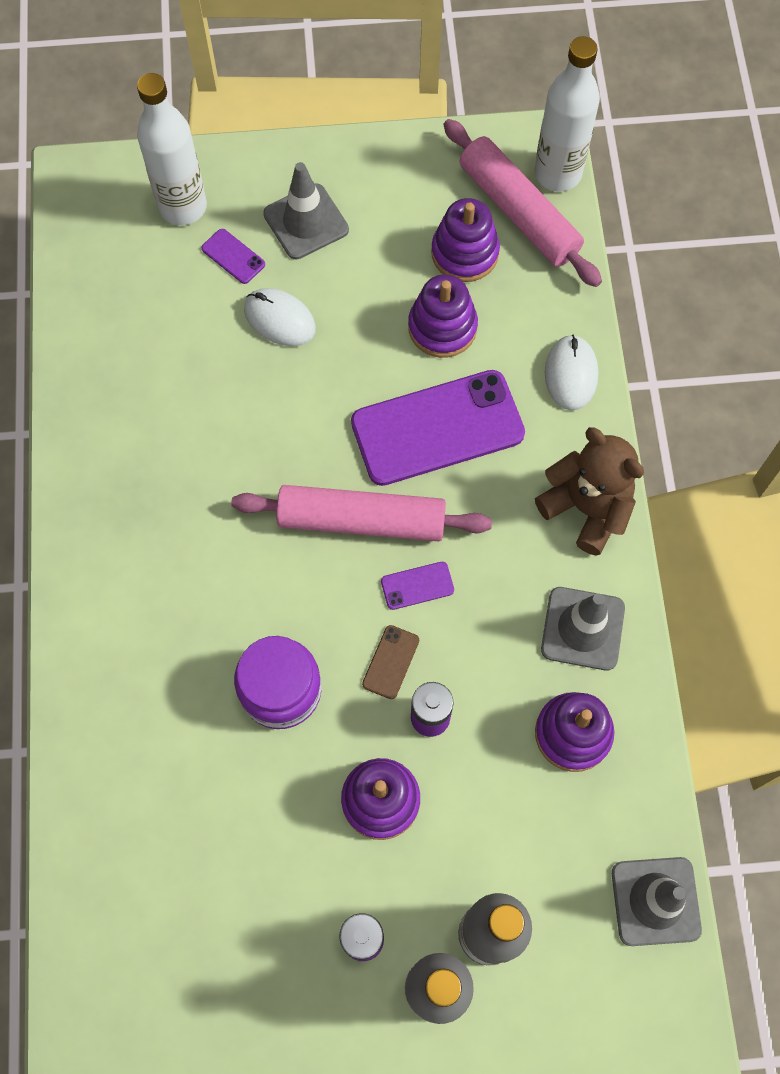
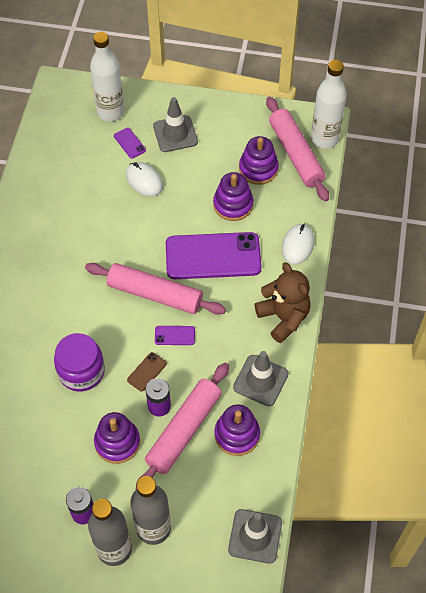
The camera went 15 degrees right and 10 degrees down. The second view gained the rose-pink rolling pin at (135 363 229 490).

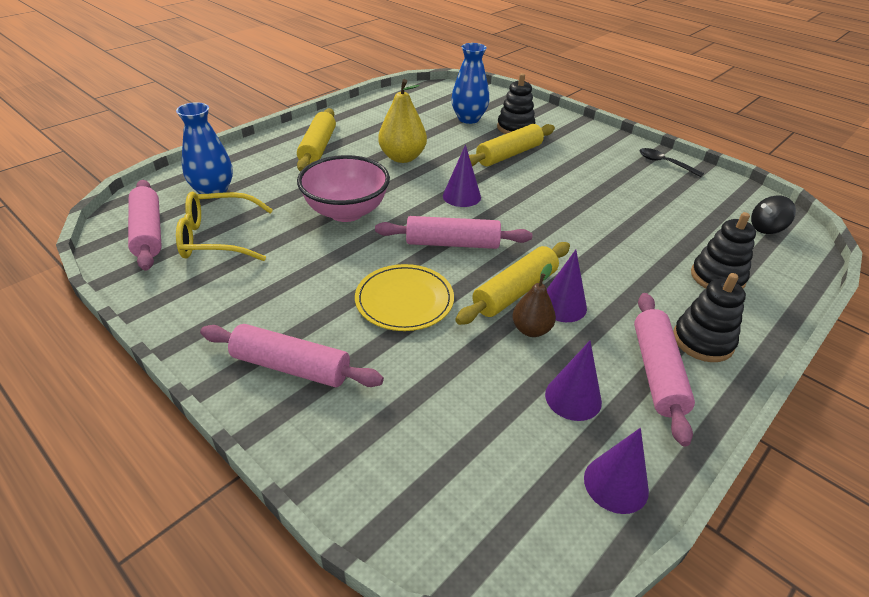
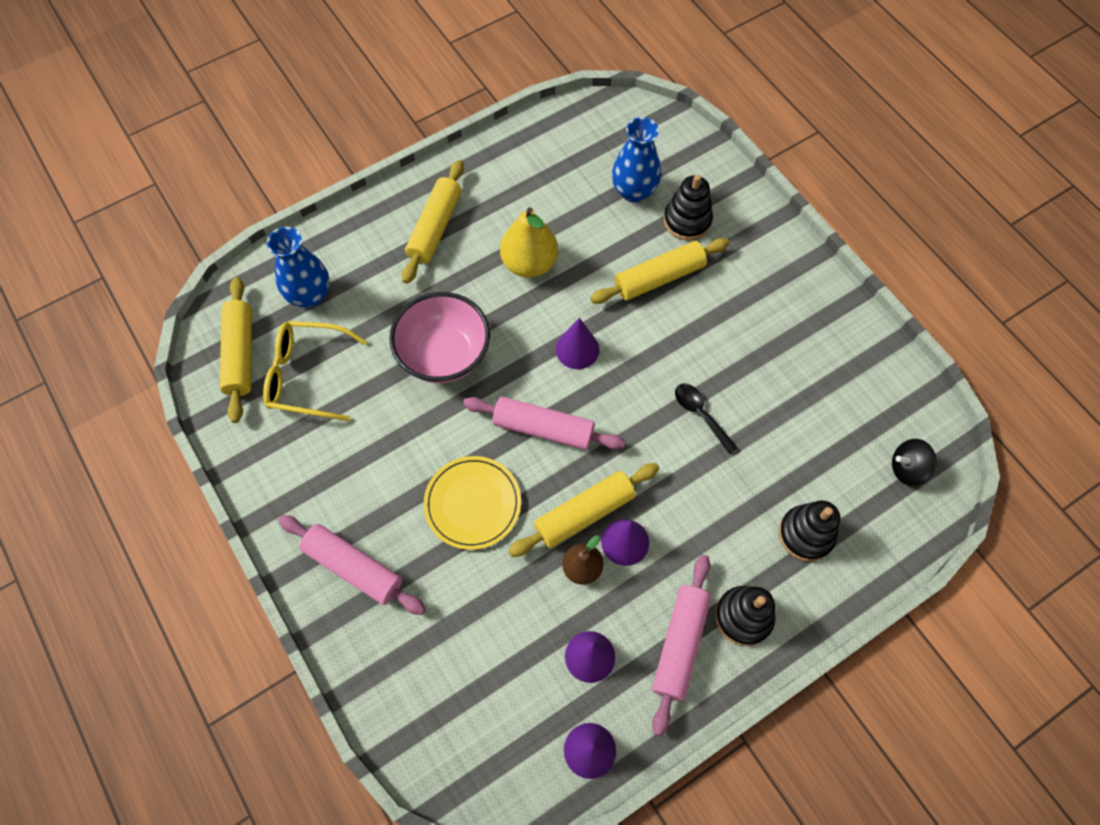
The camera went 15 degrees right and 25 degrees up. What was the rose-pink rolling pin at (128 180 162 270) turned into the golden rolling pin at (220 277 252 423). The jet-black teaspoon ended up elsewhere, having gone from (640 148 704 177) to (675 384 738 454).

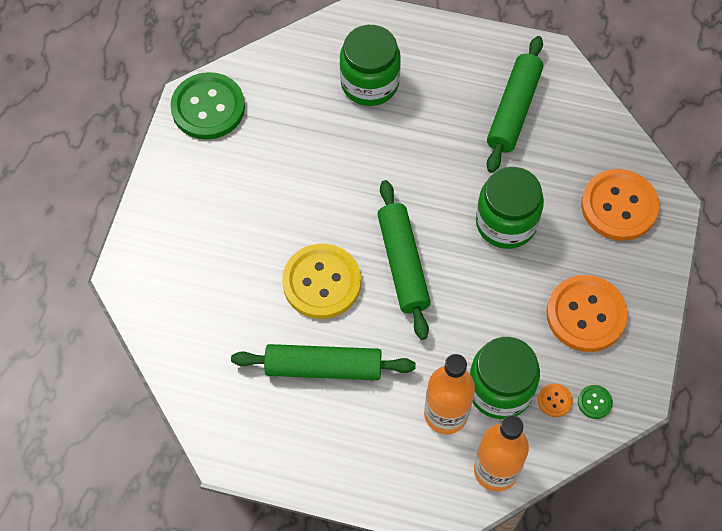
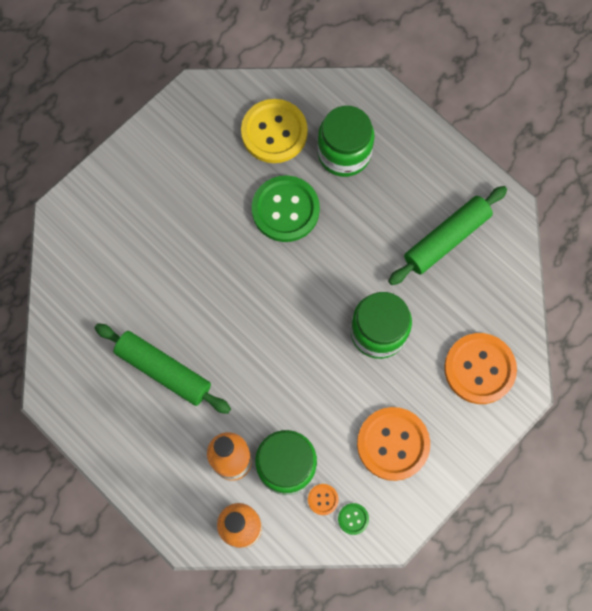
The camera went 30 degrees right and 10 degrees up. The golden button ended up elsewhere, having gone from (282 244 361 319) to (241 99 308 163). The green button ended up elsewhere, having gone from (170 72 245 140) to (252 175 320 242). The second view lost the green rolling pin at (377 180 431 340).

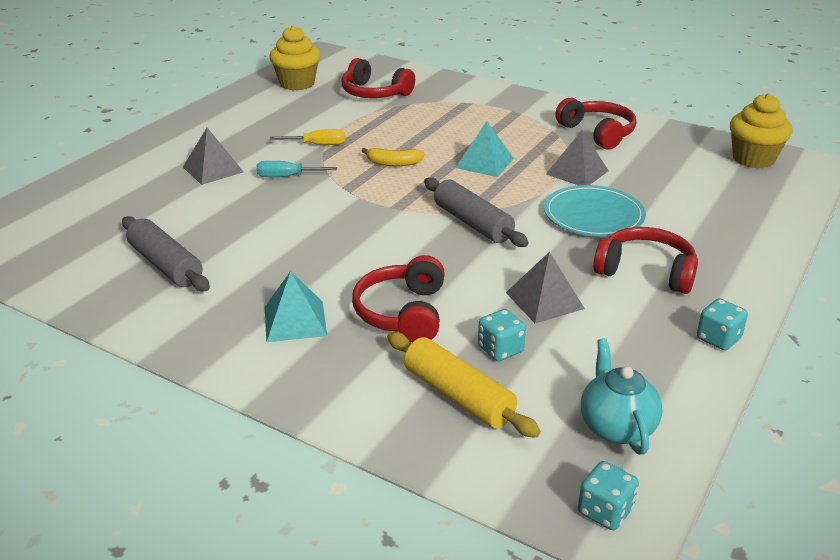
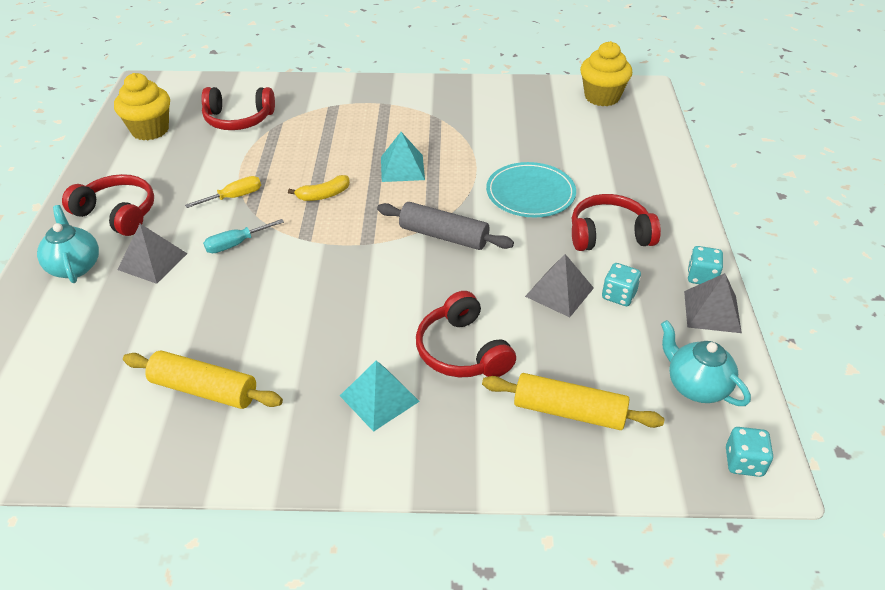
The camera went 30 degrees left and 10 degrees up. The second view gained the aqua tea pot at (37 205 99 283). The scarlet headphones ended up elsewhere, having gone from (555 98 636 150) to (62 174 154 236). What was the ash-grey rolling pin at (122 216 210 291) turned into the golden rolling pin at (123 350 283 409). The aqua dice ended up elsewhere, having gone from (478 309 526 361) to (602 263 641 306). The ash-grey pyramid ended up elsewhere, having gone from (546 130 609 185) to (684 273 742 333).

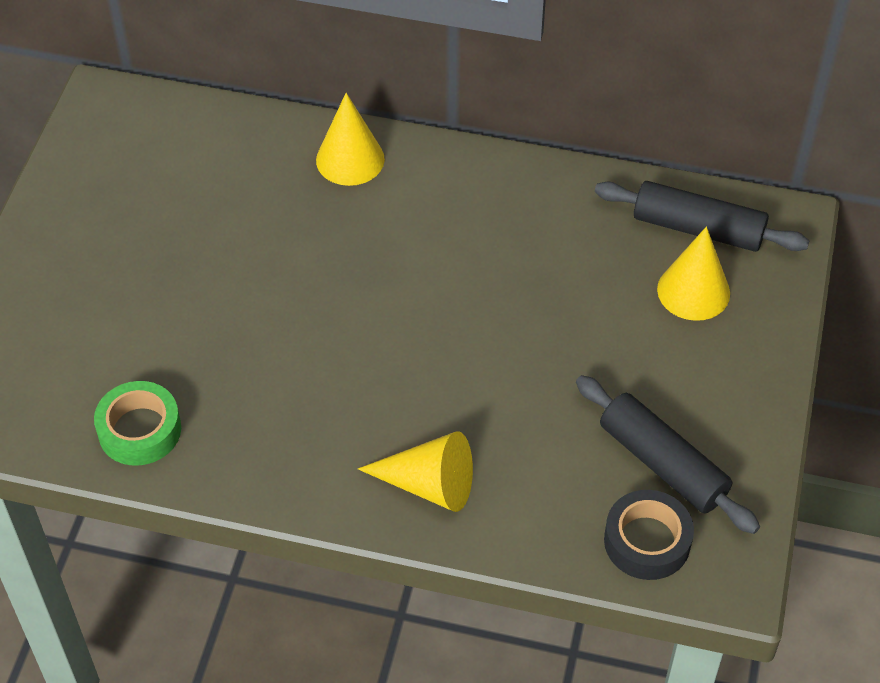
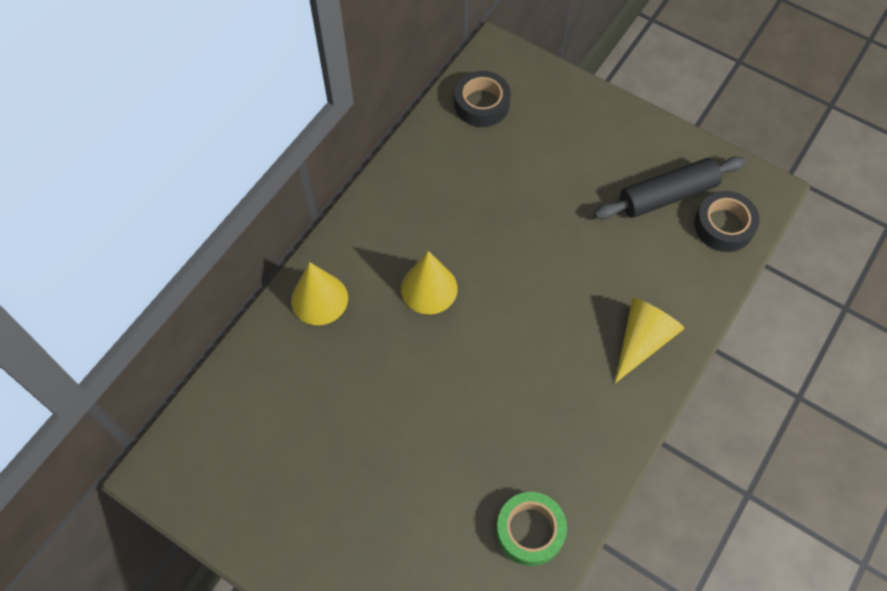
The camera went 70 degrees left and 10 degrees up. The golden solid cone ended up elsewhere, having gone from (657 227 730 321) to (401 251 458 315). Where the jet-black rolling pin stood at (595 181 809 252), the jet-black roll of tape came to stand at (454 71 511 127).

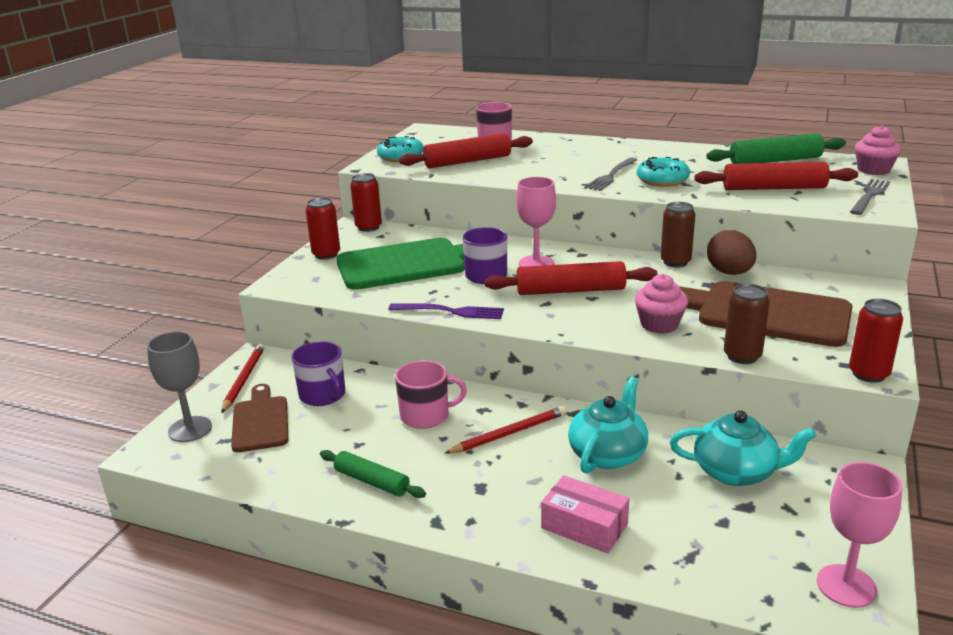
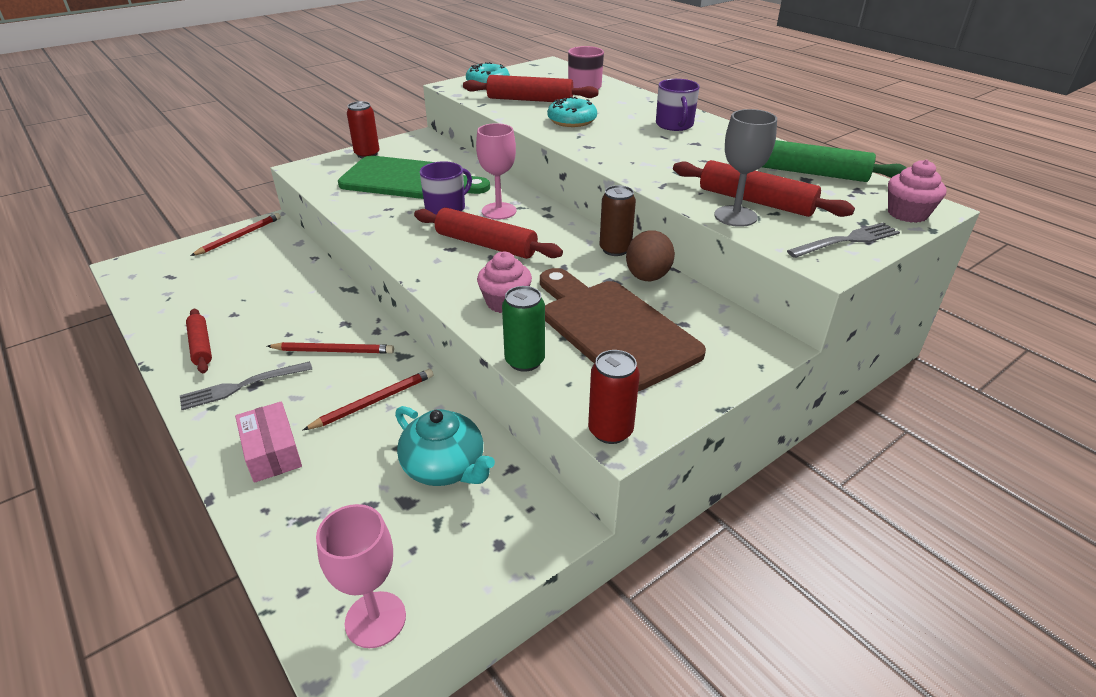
The camera went 30 degrees right and 10 degrees up. The ash-grey table fork ended up elsewhere, having gone from (585 157 637 191) to (180 361 312 410). What was the green rolling pin at (320 450 426 498) turned into the scarlet rolling pin at (186 308 212 374). Where the aqua tea pot stood at (568 377 648 474), the scarlet pencil came to stand at (303 369 434 430). What was the brown tin at (724 284 770 364) turned into the green tin at (502 286 545 372). The aqua donut ended up elsewhere, having gone from (637 157 690 187) to (547 97 597 127). The violet coffee mug ended up elsewhere, having gone from (291 341 345 406) to (656 79 700 131). The ash-grey chalice ended up elsewhere, having gone from (147 331 212 442) to (714 109 777 227). The second view lost the brown chopping board at (231 384 288 452). The second view lost the scarlet tin at (350 173 382 232). The second view lost the violet table fork at (388 303 504 319). The second view lost the rose-pink coffee mug at (395 360 467 429).

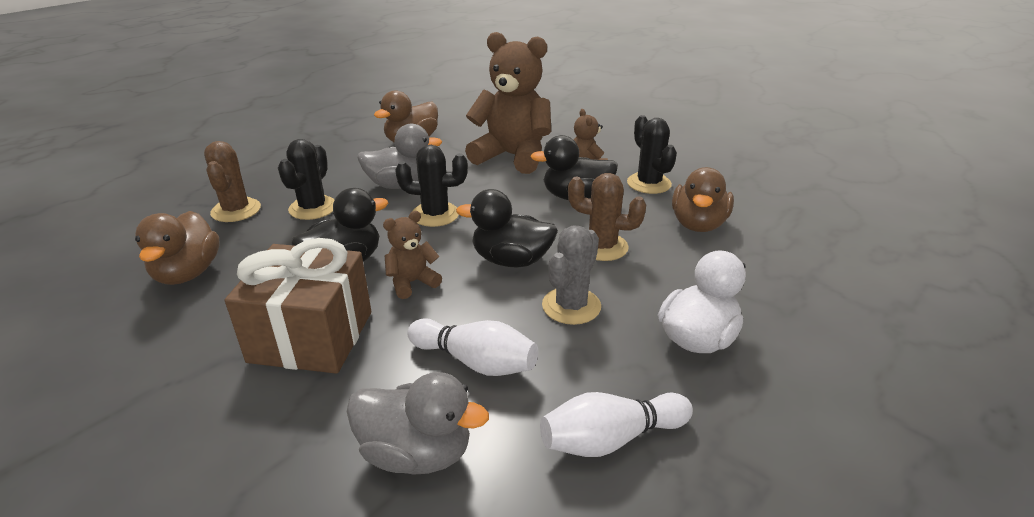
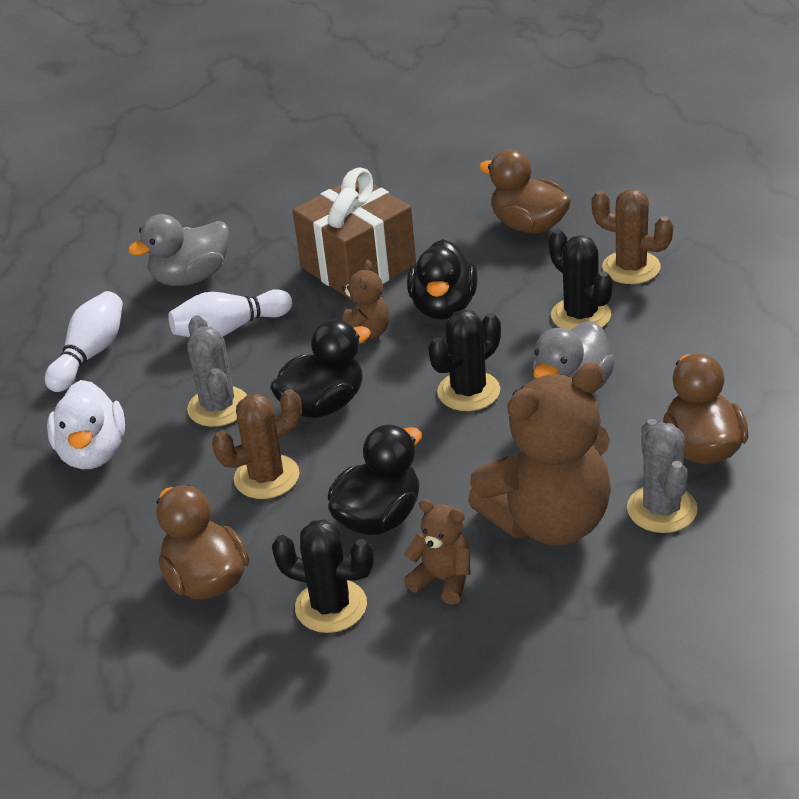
The camera went 135 degrees right and 5 degrees up. The second view gained the ash-grey cactus at (627 419 698 533).

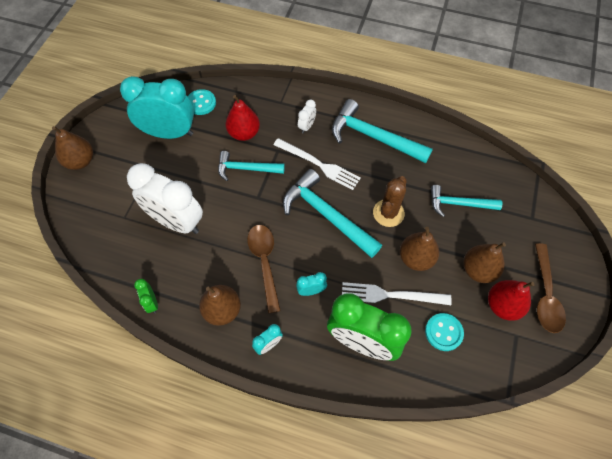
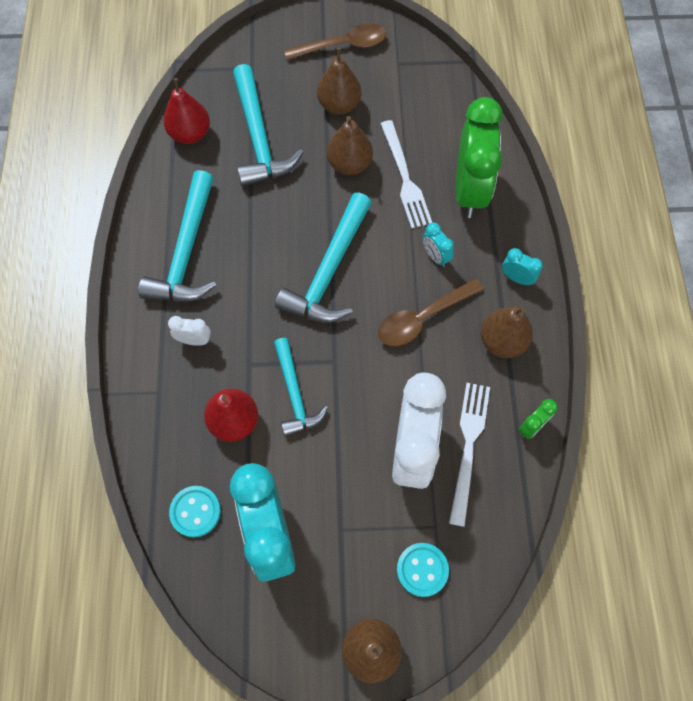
The camera went 110 degrees left and 5 degrees up. The scarlet toy pear ended up elsewhere, having gone from (488 280 535 321) to (163 78 210 144). The size of the aqua claw hammer at (431 185 502 217) changed by a factor of 1.58. The aqua button ended up elsewhere, having gone from (425 313 464 351) to (397 543 449 597). The pure white table fork ended up elsewhere, having gone from (273 138 361 190) to (449 383 490 527). The second view lost the brown cactus at (373 176 407 227).

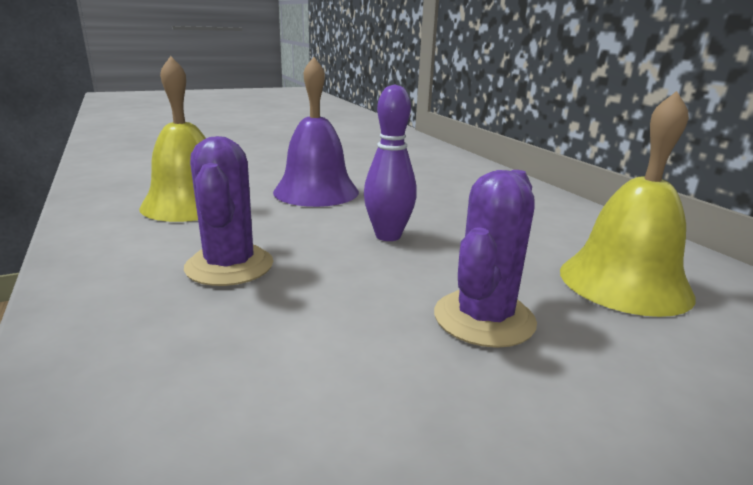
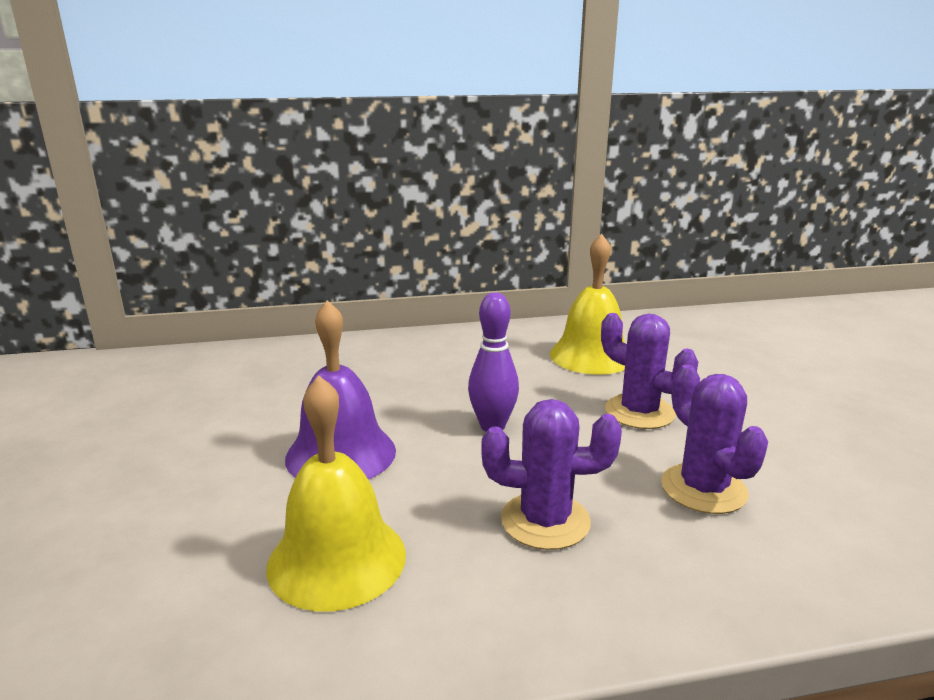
The camera went 75 degrees left and 0 degrees up. The second view gained the violet cactus at (661 364 768 514).

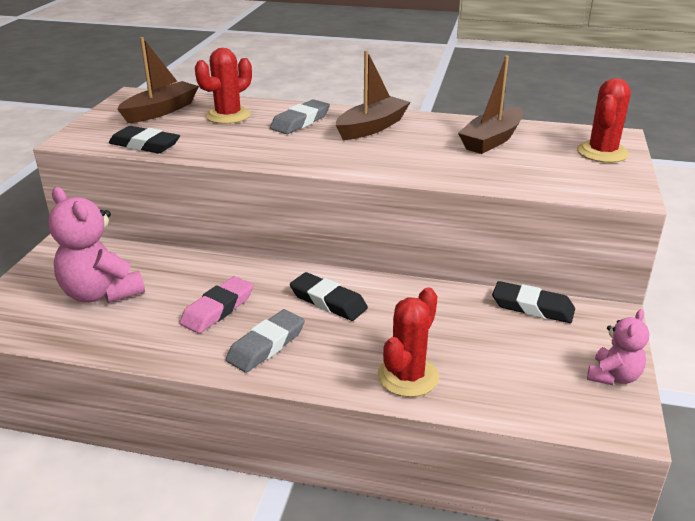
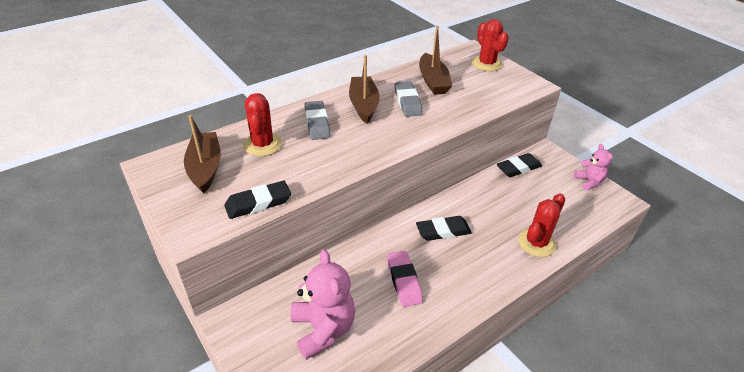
The camera went 50 degrees left and 10 degrees up. The rose-pink teddy bear at (49 187 145 303) ended up facing another way, 105 degrees counterclockwise from before. The ash-grey eraser ended up elsewhere, having gone from (226 309 305 373) to (395 81 423 117). The scarlet cactus at (377 287 439 397) ended up facing another way, 60 degrees clockwise from before.

